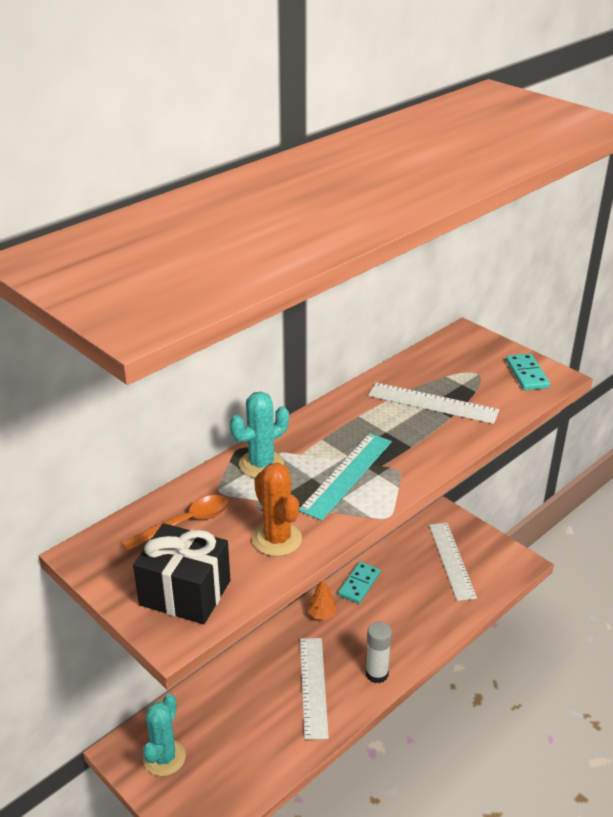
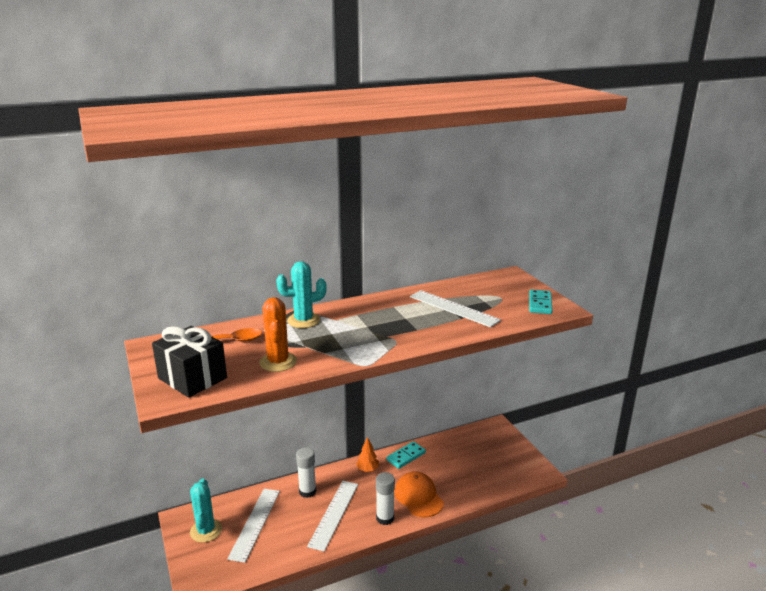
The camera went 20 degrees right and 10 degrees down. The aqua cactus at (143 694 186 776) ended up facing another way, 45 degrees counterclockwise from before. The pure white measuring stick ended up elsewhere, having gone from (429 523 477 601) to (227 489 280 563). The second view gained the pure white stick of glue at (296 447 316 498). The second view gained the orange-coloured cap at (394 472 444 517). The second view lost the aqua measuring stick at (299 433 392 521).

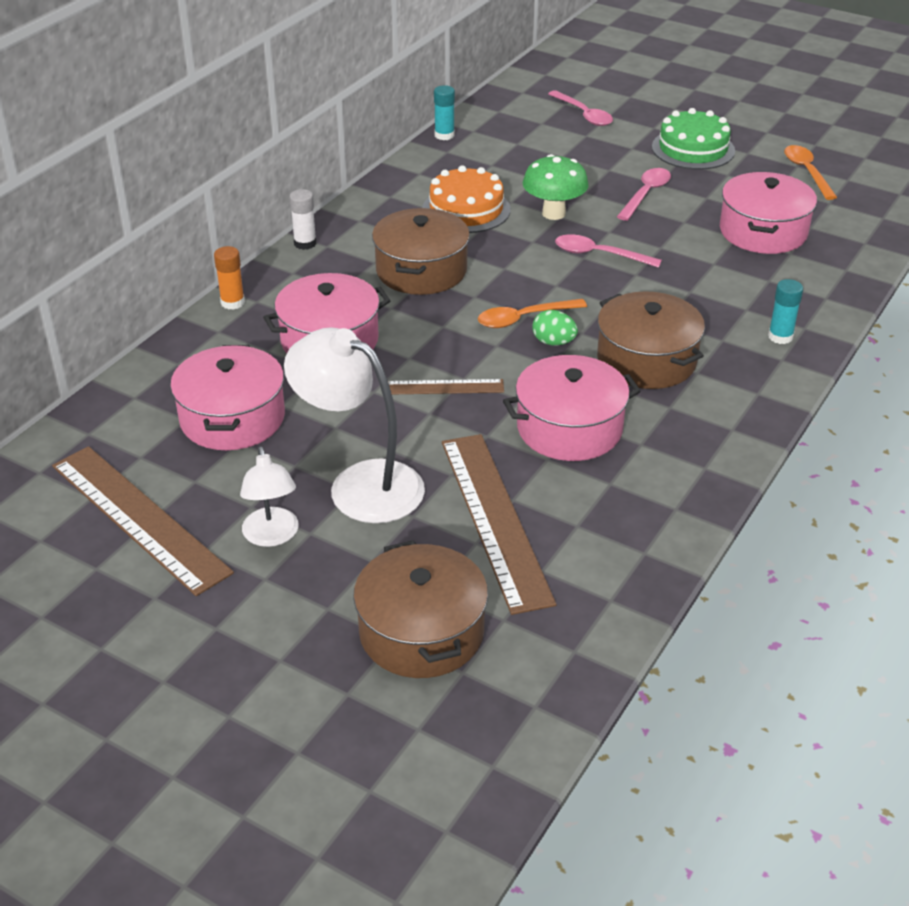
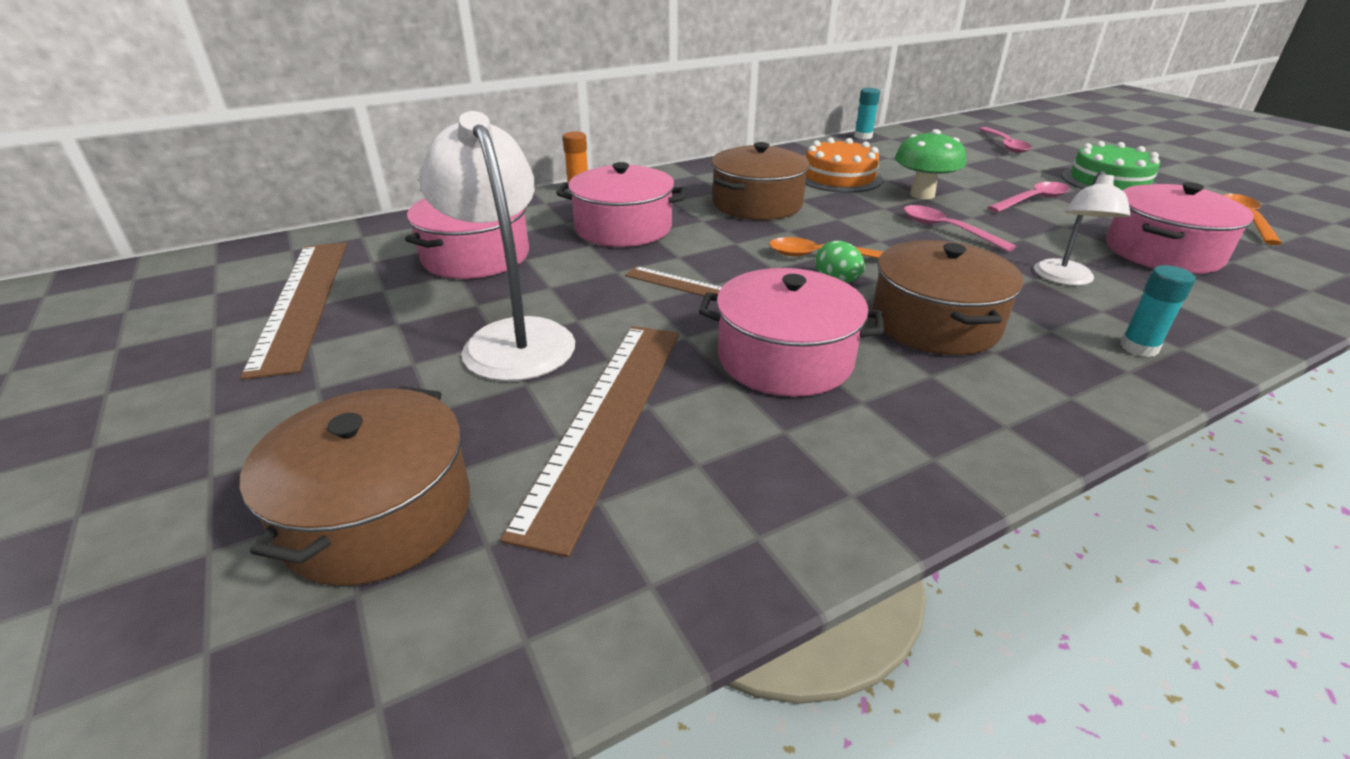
The camera went 30 degrees right and 5 degrees down. The pure white reading lamp ended up elsewhere, having gone from (240 446 299 547) to (1034 171 1131 286). The second view lost the pure white stick of glue at (289 189 316 250).

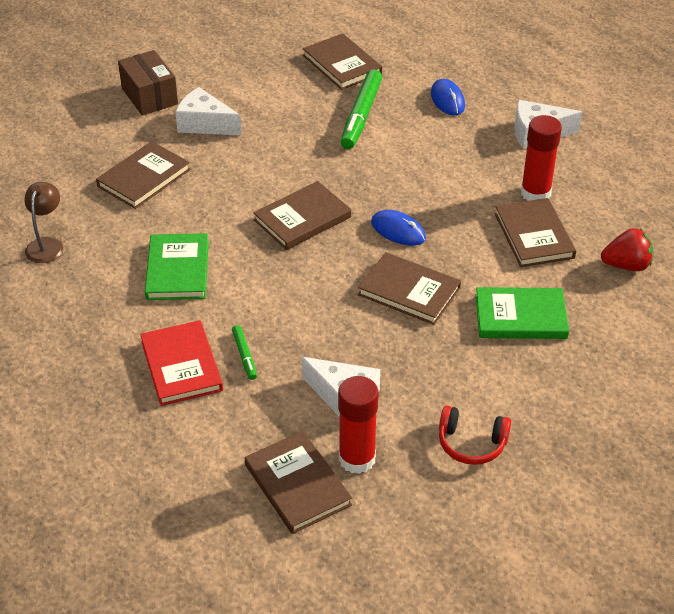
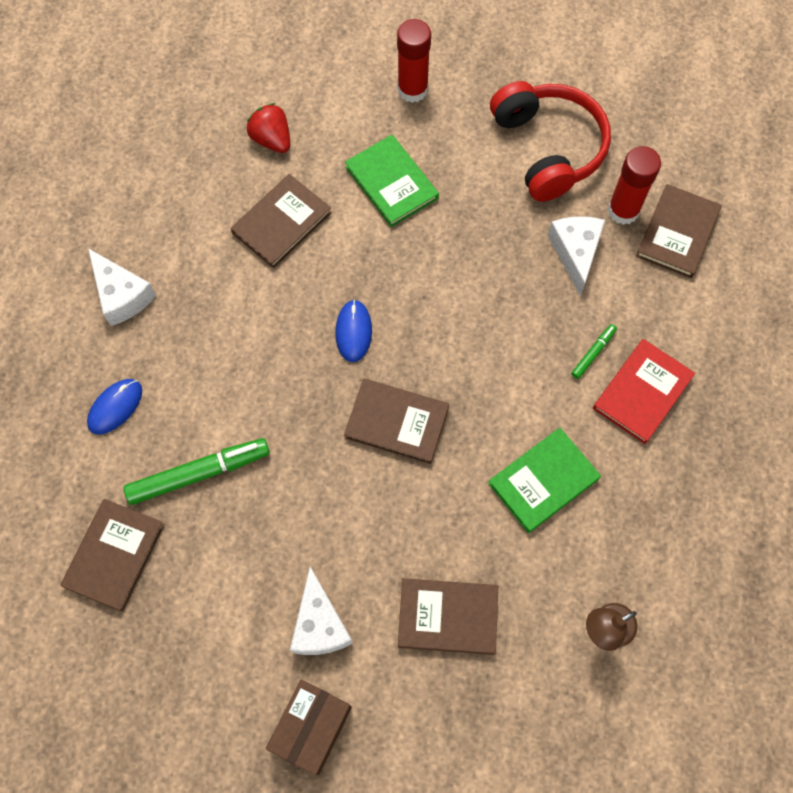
The camera went 125 degrees left and 25 degrees up. The scarlet stick of glue ended up elsewhere, having gone from (521 115 562 201) to (397 19 431 103). The size of the scarlet headphones at (439 406 511 465) changed by a factor of 1.95. The second view lost the brown book at (358 252 461 325).

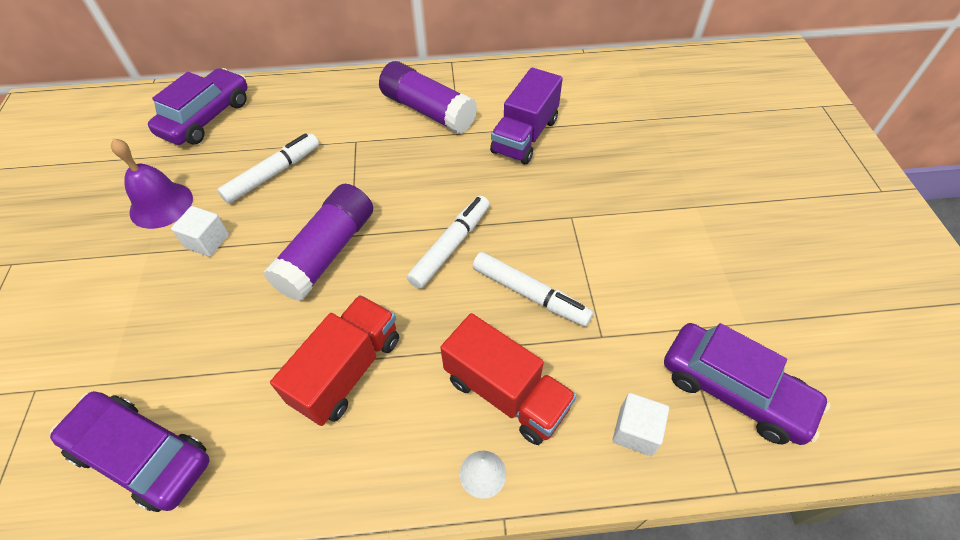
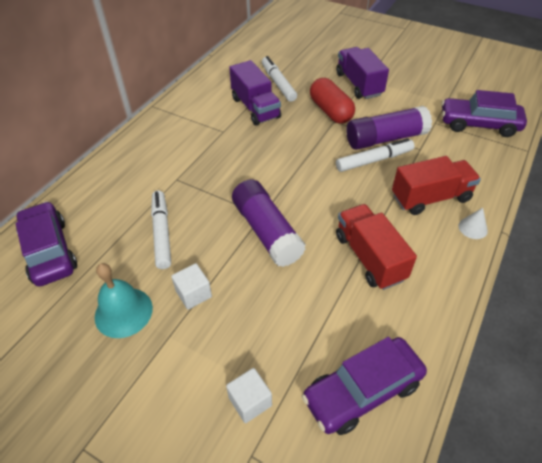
The camera went 55 degrees left and 5 degrees down. What was the violet hand bell at (111 138 193 229) turned into the aqua hand bell at (95 263 153 338). The pure white block ended up elsewhere, having gone from (612 393 669 456) to (226 368 272 423). The pure white marker ended up elsewhere, having gone from (407 196 489 289) to (262 56 297 102). The second view gained the scarlet pill at (310 78 355 124). The second view gained the violet toy truck at (336 47 389 99). The violet stick of glue ended up elsewhere, having gone from (379 61 477 134) to (346 106 432 150). The violet toy car at (664 323 831 445) ended up facing another way, 150 degrees counterclockwise from before.

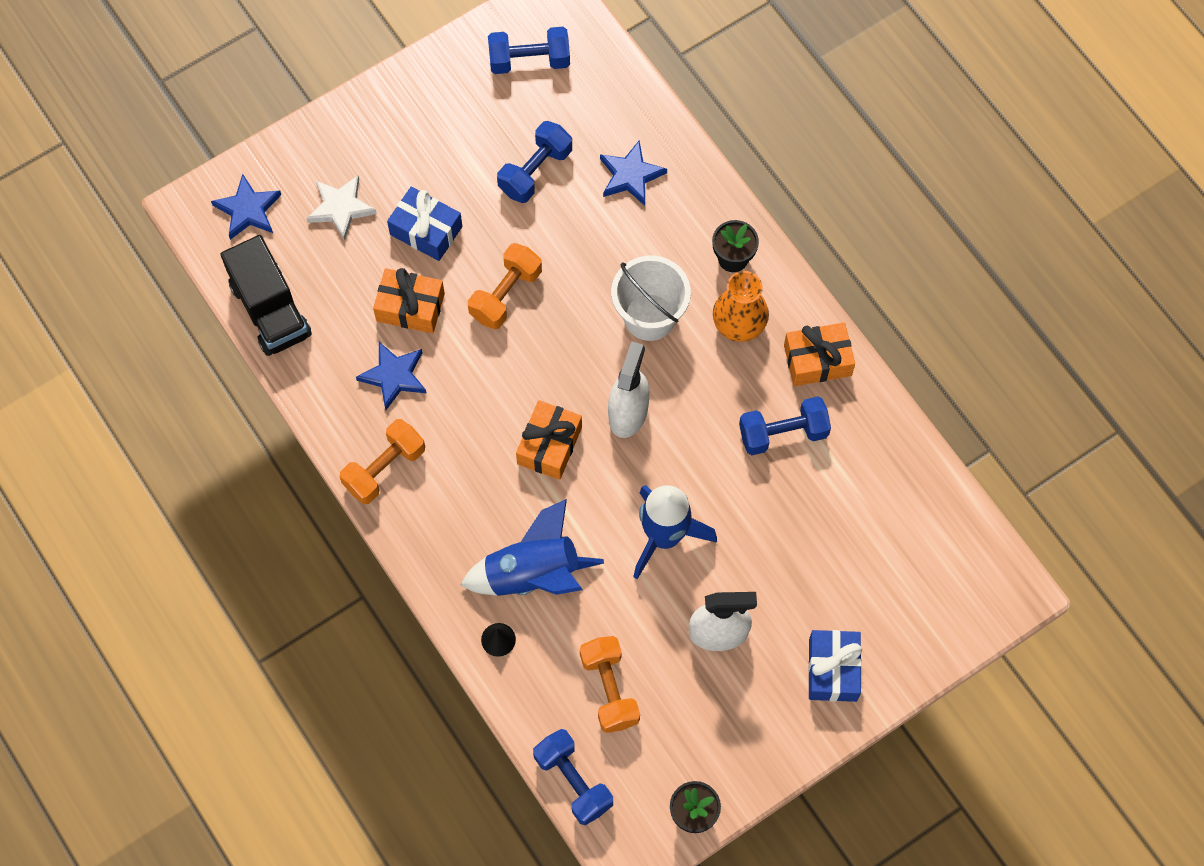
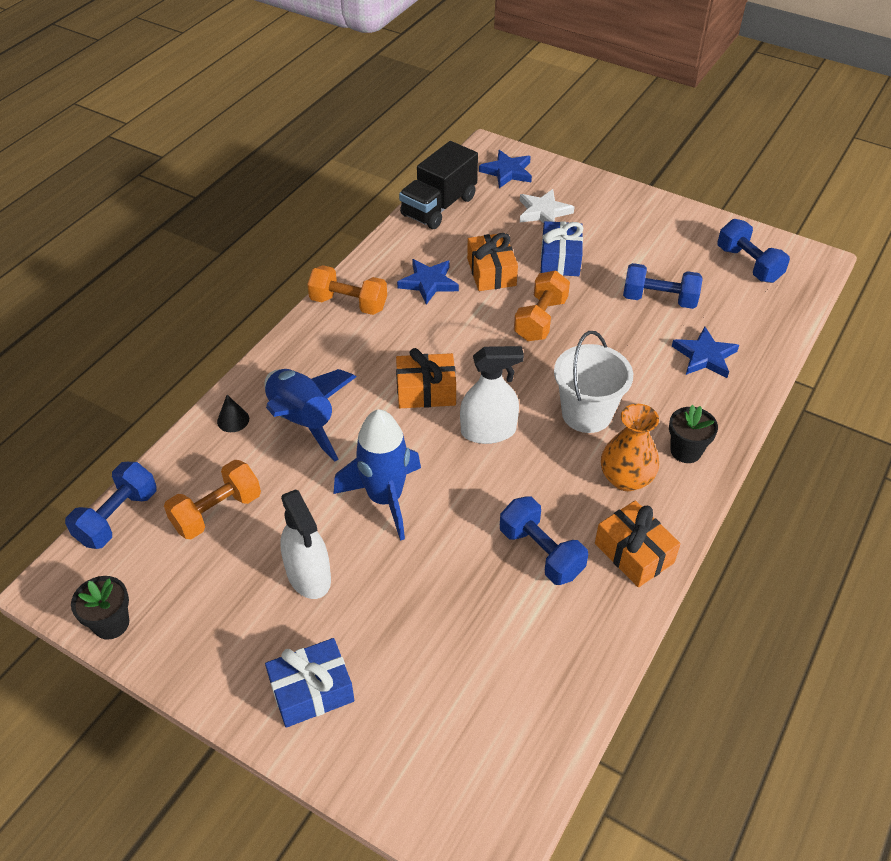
The camera went 65 degrees right and 20 degrees down. The orange-coloured free weight at (468 243 542 329) ended up facing another way, 75 degrees counterclockwise from before.

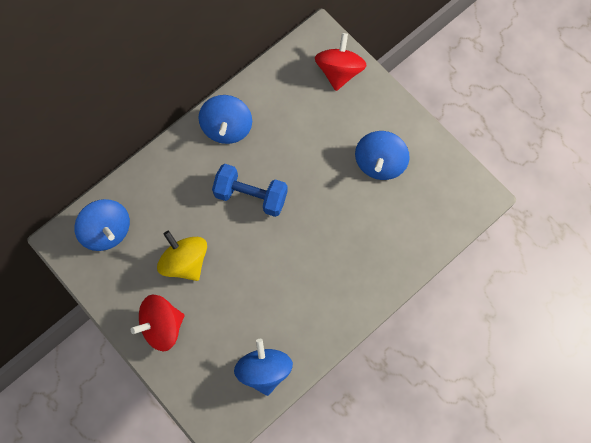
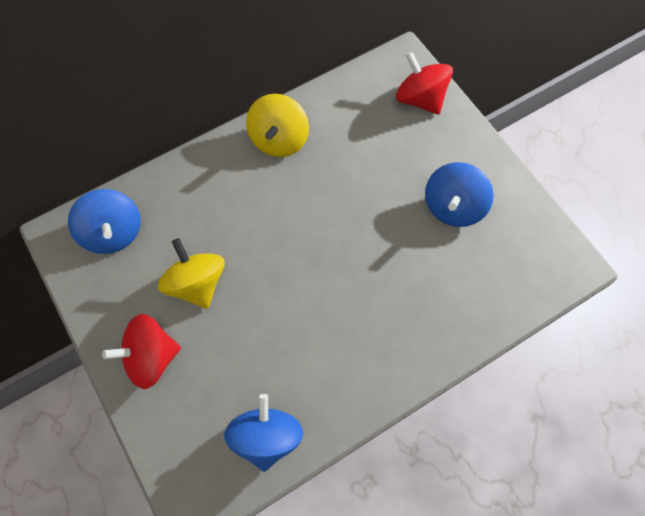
The camera went 10 degrees right and 5 degrees down. What was the blue spinning top at (198 95 252 144) turned into the golden spinning top at (246 94 309 157). The scarlet spinning top at (315 33 367 91) ended up facing another way, 60 degrees counterclockwise from before. The second view lost the blue free weight at (212 164 288 217).

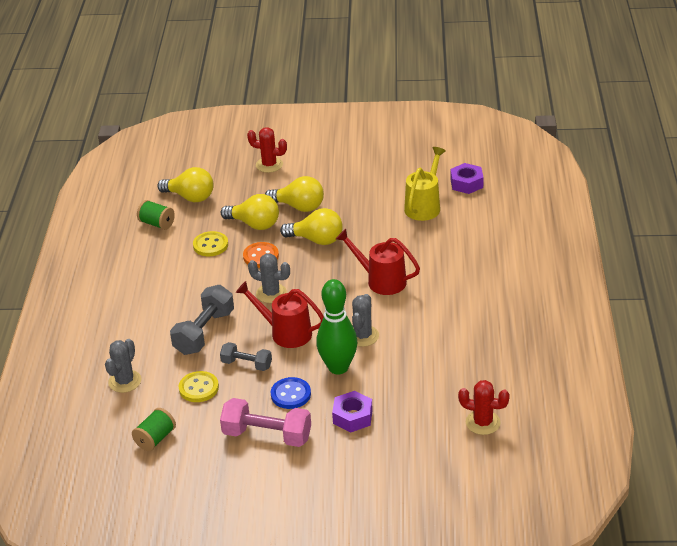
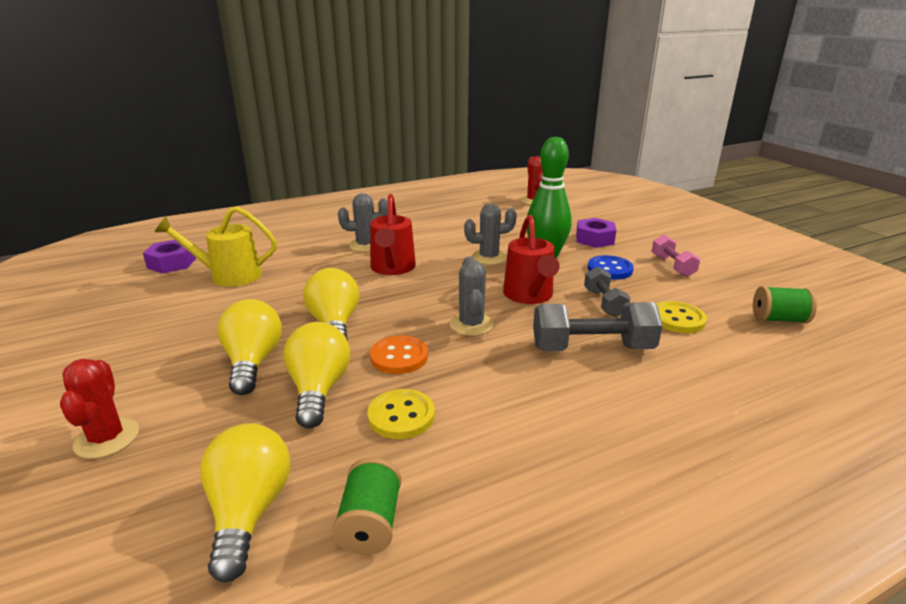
The camera went 120 degrees left and 10 degrees down. The ash-grey cactus ended up elsewhere, having gone from (105 339 141 393) to (338 193 388 252). The size of the rose-pink free weight at (220 398 311 447) changed by a factor of 0.61.

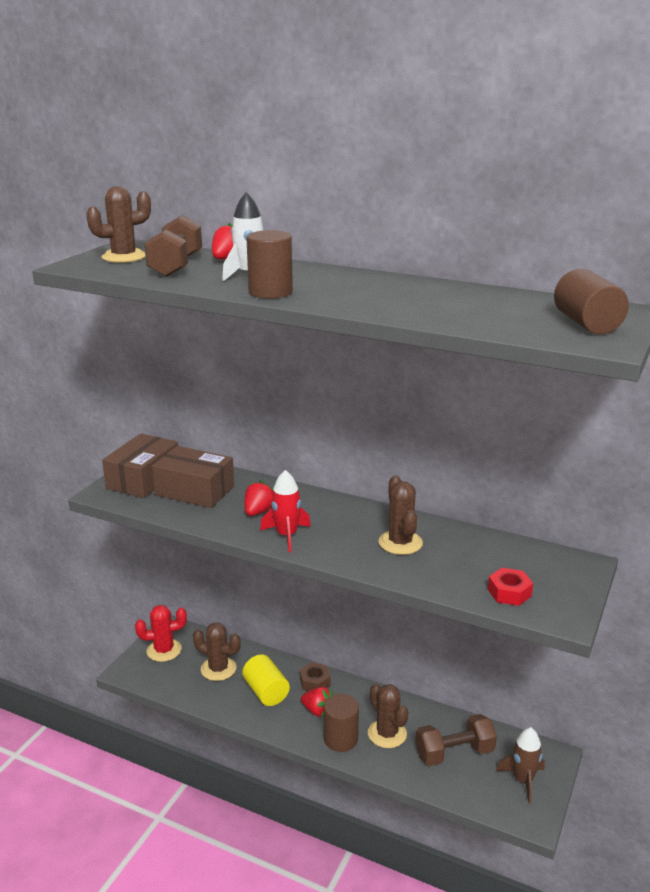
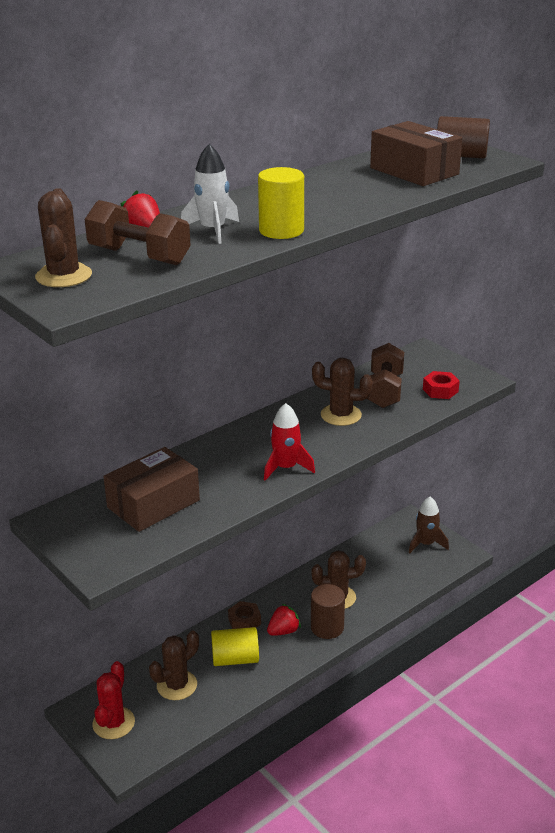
The camera went 65 degrees left and 5 degrees up. What was the brown solid cylinder at (246 230 293 299) turned into the golden solid cylinder at (258 167 304 239). The brown free weight ended up elsewhere, having gone from (415 714 497 766) to (367 343 404 408). The brown package ended up elsewhere, having gone from (102 433 178 498) to (370 121 462 186). The second view lost the scarlet strawberry at (244 480 273 516).

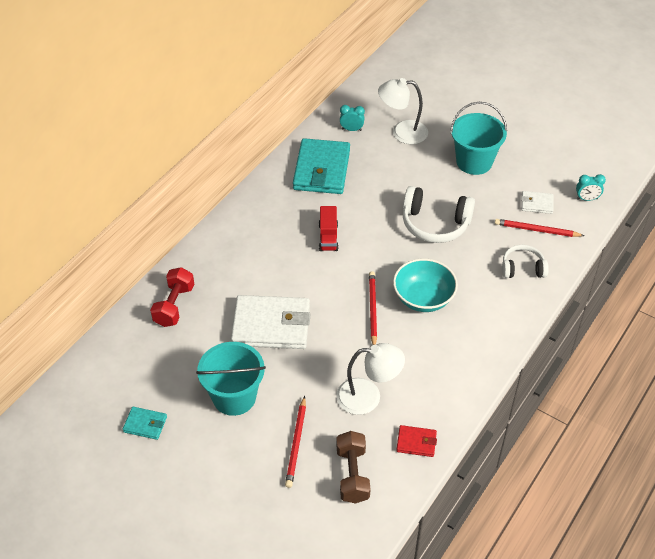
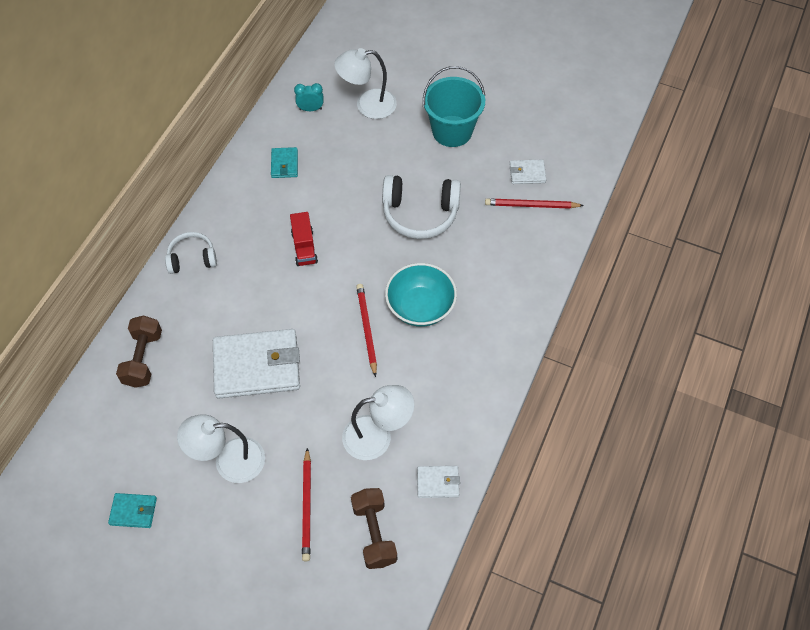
The camera went 10 degrees left and 10 degrees up. What was the scarlet free weight at (150 267 194 327) turned into the brown free weight at (116 315 162 388). The pure white headphones ended up elsewhere, having gone from (502 245 549 278) to (165 232 217 274). Where the aqua sand bucket stood at (196 342 266 416), the pure white reading lamp came to stand at (177 415 265 483). The size of the aqua billfold at (293 138 350 194) changed by a factor of 0.46. What was the scarlet billfold at (396 425 437 457) turned into the pure white billfold at (417 466 460 498). The second view lost the aqua alarm clock at (576 174 606 201).

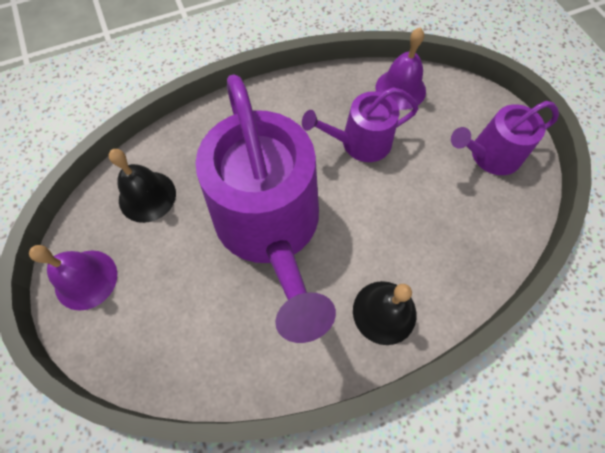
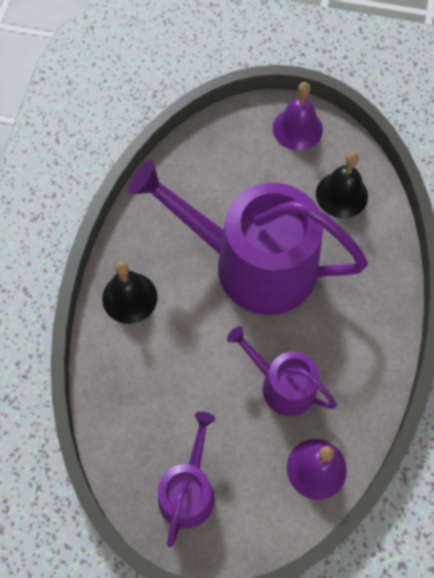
The camera went 125 degrees right and 0 degrees up. The violet watering pot at (302 87 419 162) ended up facing another way, 75 degrees counterclockwise from before.

